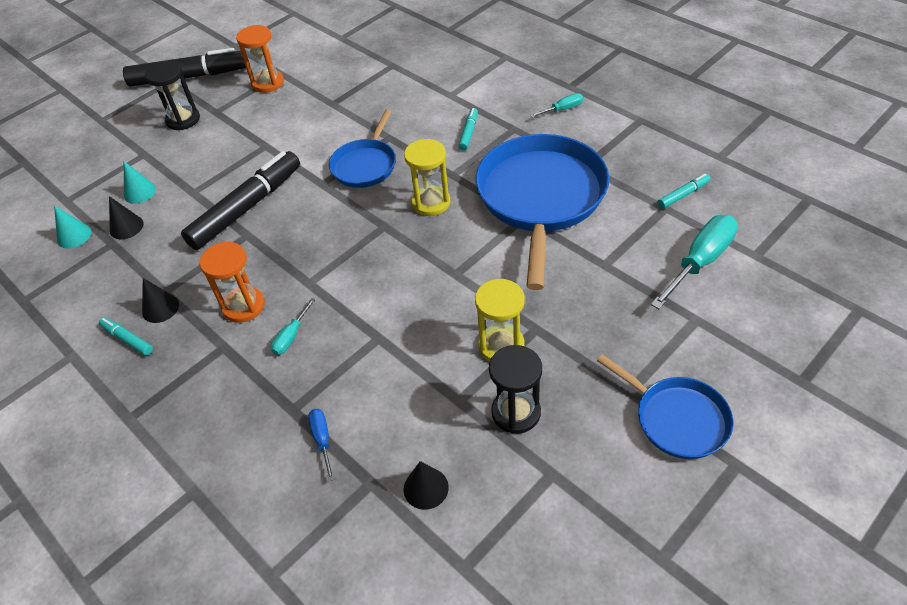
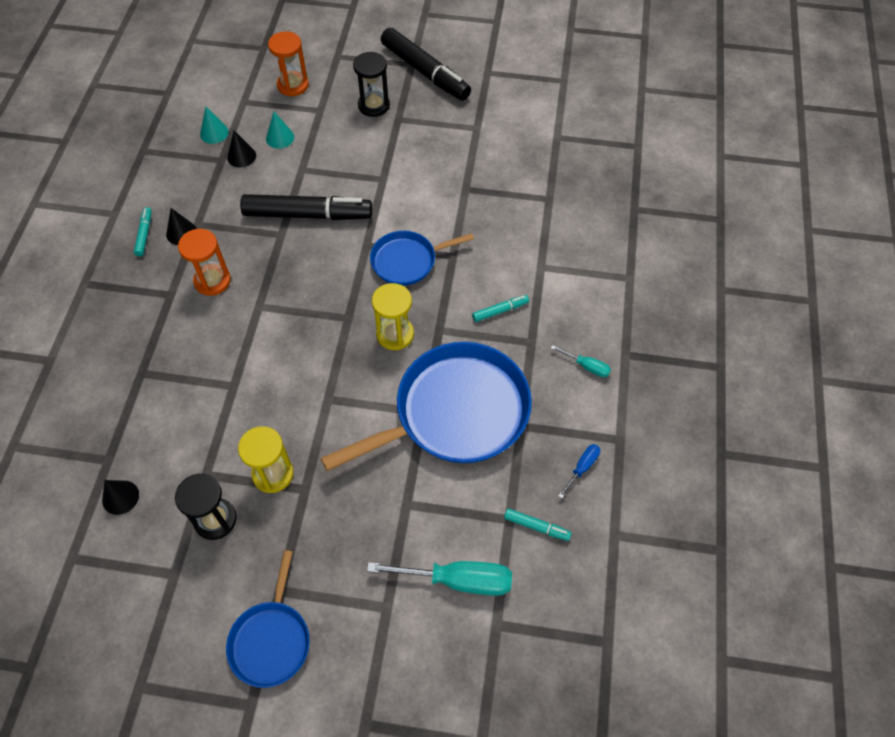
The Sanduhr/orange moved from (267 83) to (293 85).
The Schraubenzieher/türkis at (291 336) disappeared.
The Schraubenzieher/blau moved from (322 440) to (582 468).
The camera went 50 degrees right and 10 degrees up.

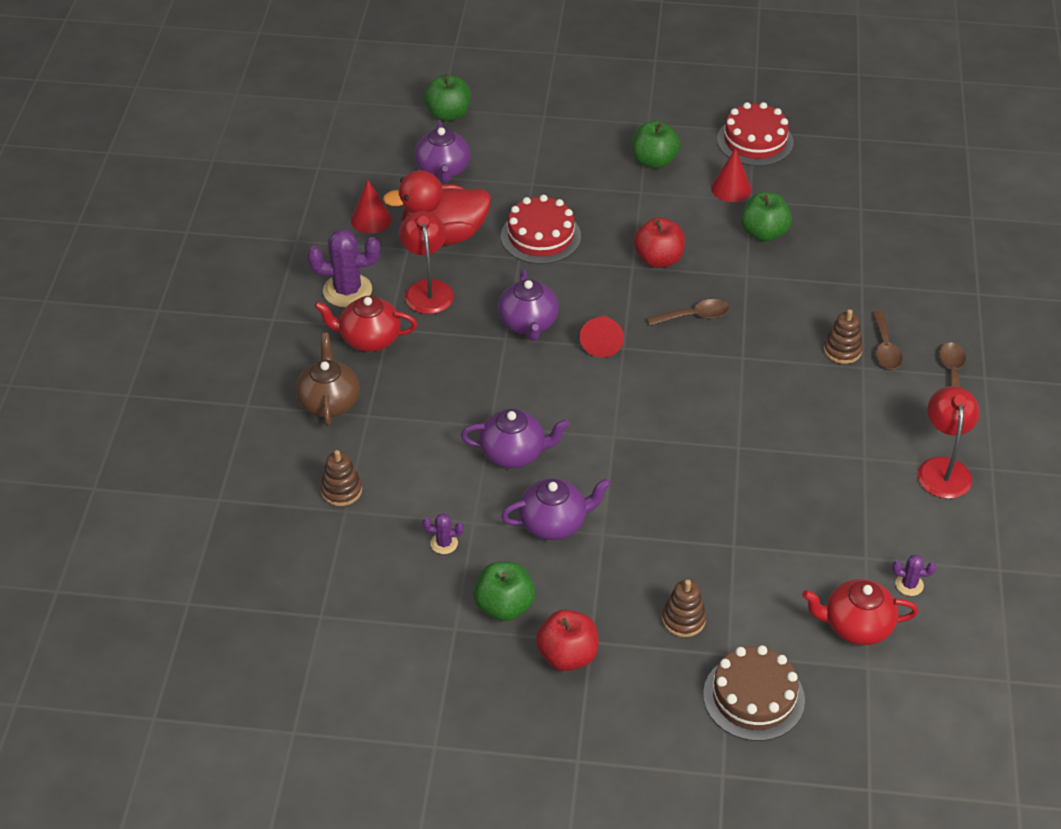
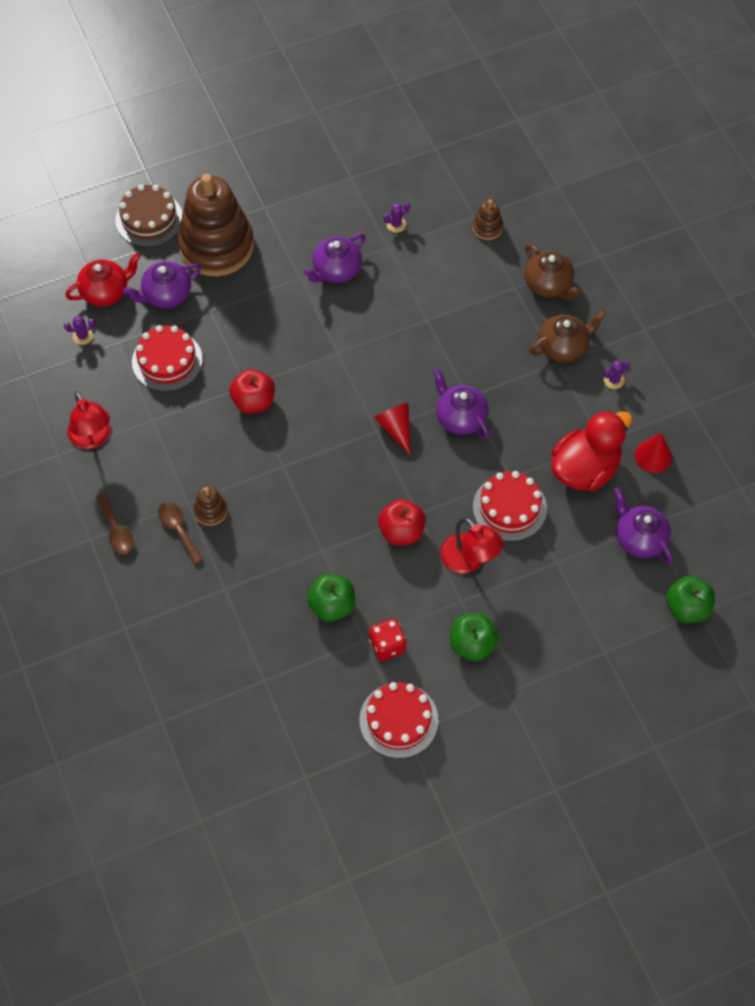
The Kaktus/lila at (347 290) changed to 0.49 times the size.
The Teekanne/rot at (369 339) became the Teekanne/braun at (563 347).
The Lampe/rot moved from (427 289) to (469 561).
The Teekanne/lila moved from (514 453) to (166 295).
The Apfel/grün at (504 606) disappeared.
The Apfel/rot moved from (567 656) to (253 402).
The Löffel/braun at (694 316) disappeared.
The Stapelspielzeug/braun at (683 619) changed to 2.46 times the size.
The Kegel/rot at (731 188) was replaced by the Spielwürfel/rot at (387 645).
The Kuchen/rot at (167 361) appeared.
The camera went 150 degrees right and 15 degrees up.

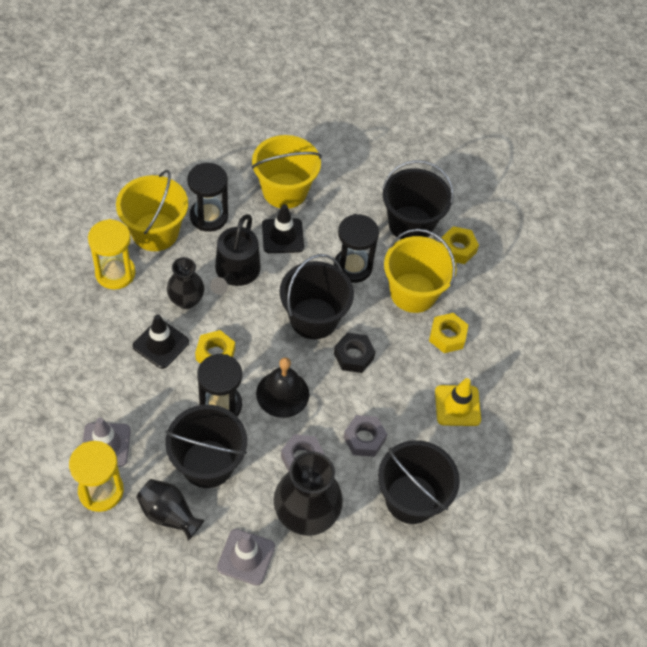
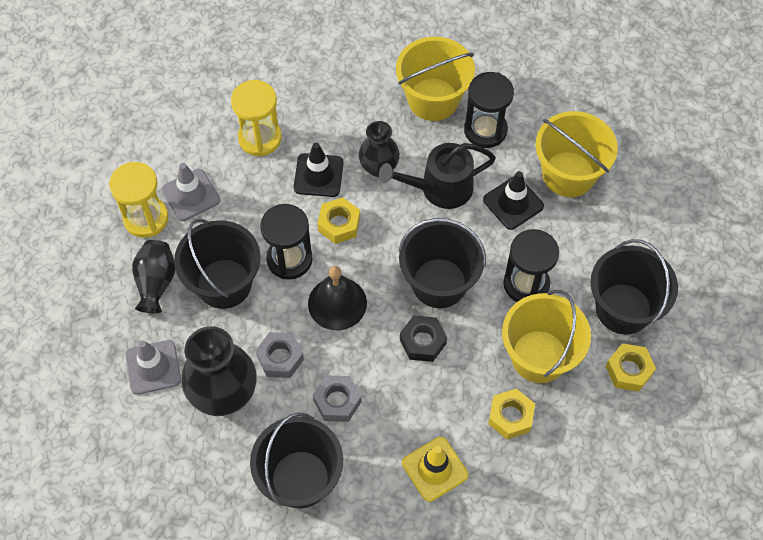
The Sanduhr/gelb moved from (115 273) to (260 138).
The camera went 65 degrees right and 5 degrees up.

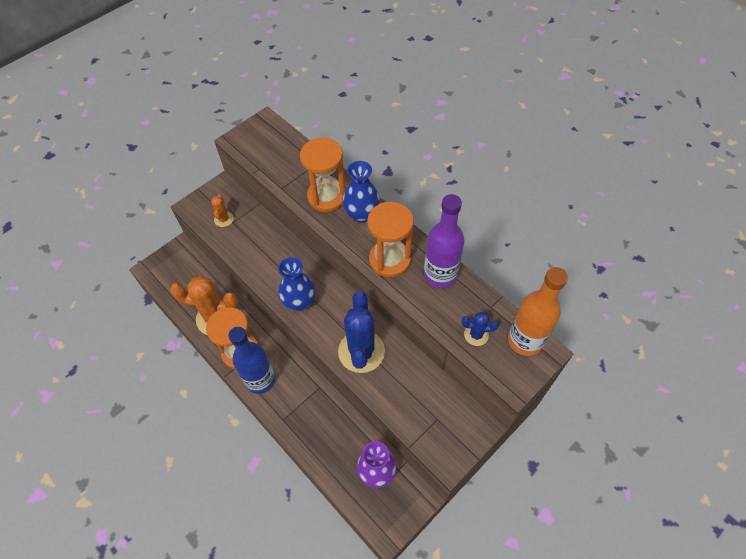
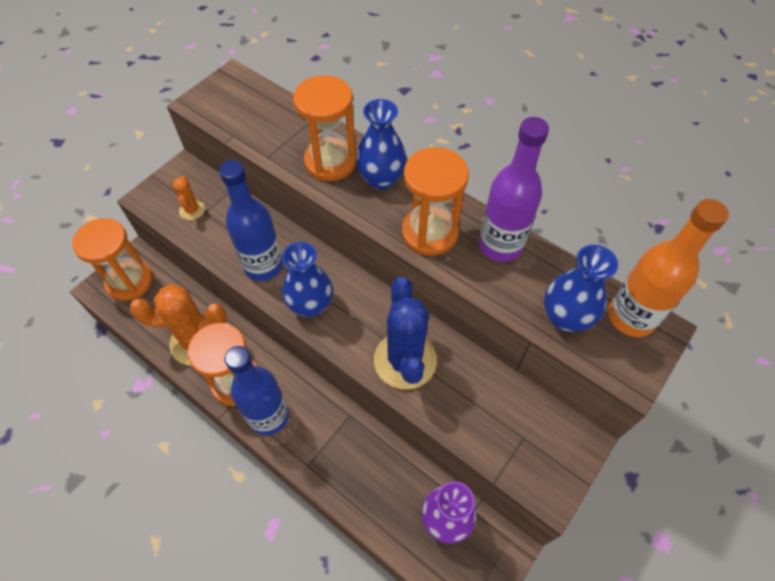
The Kaktus/blau at (476 335) was replaced by the Vase/blau at (565 317).
The Sanduhr/orange at (129 281) appeared.
The Flasche/blau at (263 265) appeared.
The camera went 10 degrees left and 0 degrees up.

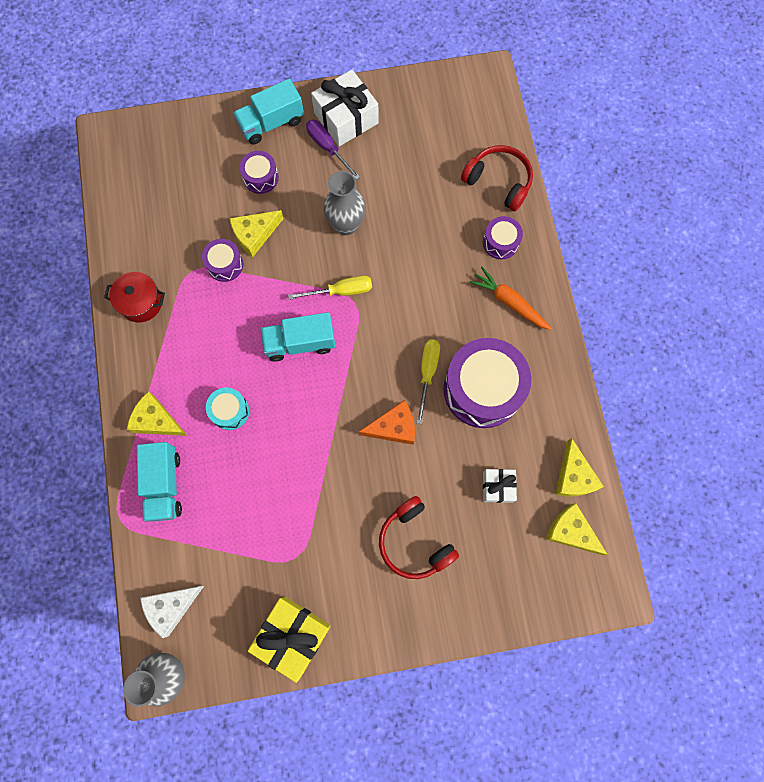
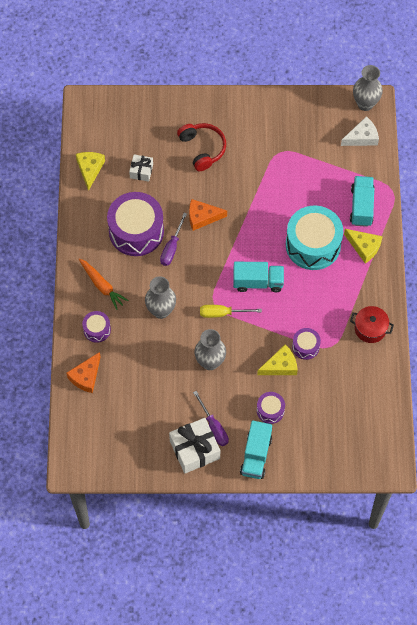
The Trommel/türkis at (230 411) changed to 2.07 times the size.
The Lastwagen/türkis at (271 123) turned 120 degrees clockwise.
The Geschenk/gelb at (292 636) disappeared.
The Schraubenzieher/gelb at (427 373) became the Schraubenzieher/lila at (172 247).
The Kopfhörer/rot at (498 181) was replaced by the Käse/orange at (86 376).
The Käse/gelb at (571 531) disappeared.
The Vase/grau at (161 310) appeared.
The camera went 170 degrees left and 10 degrees down.

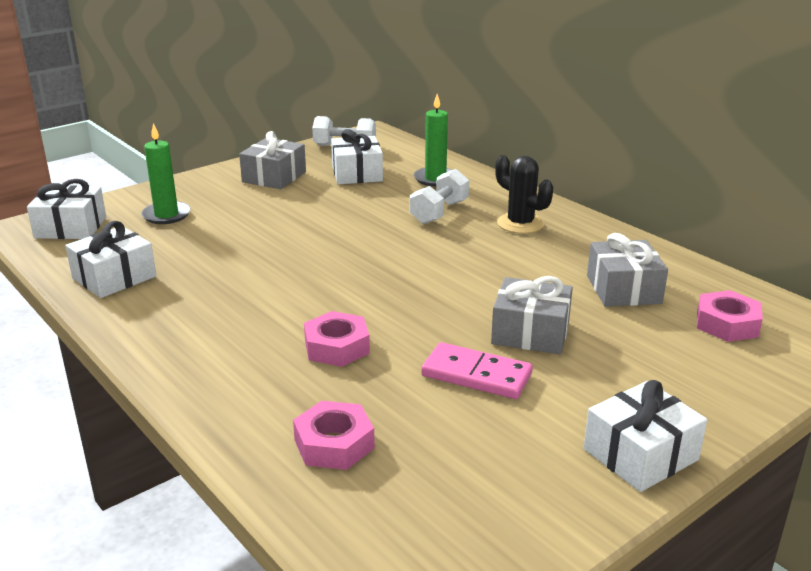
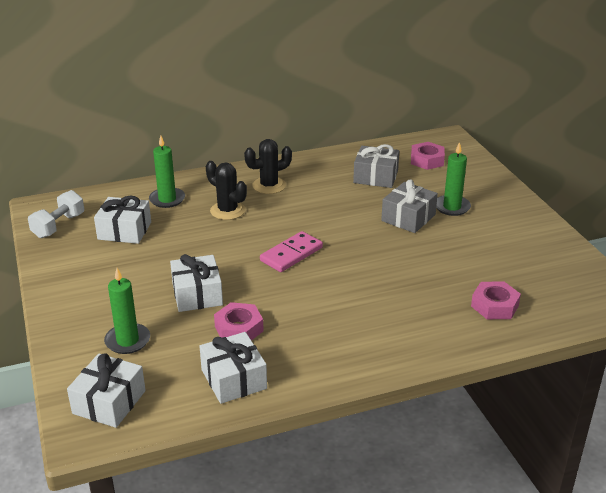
The Geschenk/grau at (274 177) disappeared.
The Sechskantmutter/rosa moved from (337 347) to (239 328).
The Hantel/weiß at (439 212) was replaced by the Kaktus/schwarz at (227 211).
The Dominostein/rosa moved from (476 375) to (291 254).
The Geschenk/weiß moved from (640 454) to (197 294).
The Kerze/grün at (452 207) appeared.
The camera went 70 degrees left and 5 degrees up.

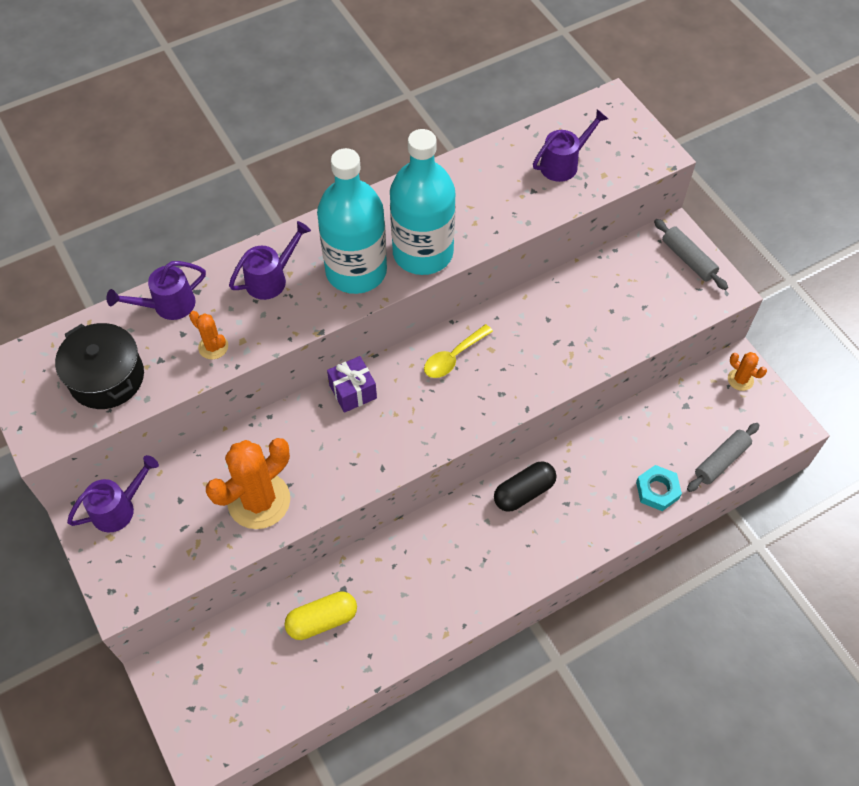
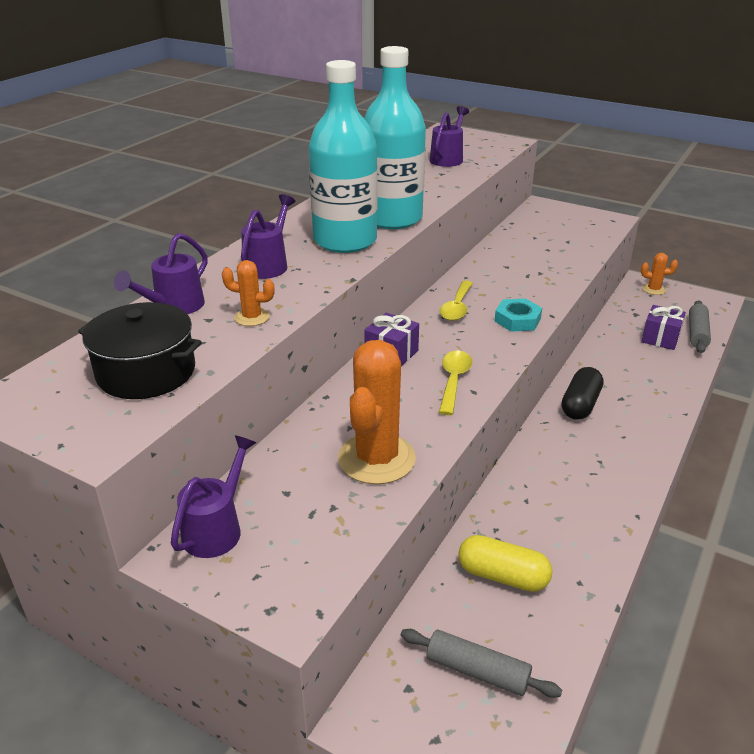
The Kapsel/gelb at (322 620) turned 75 degrees clockwise.
The Sechskantmutter/türkis moved from (657 490) to (517 320).
The Nudelholz/grau moved from (688 259) to (477 671).
The Löffel/gelb at (453 381) appeared.
The Geschenk/lila at (660 338) appeared.
The camera went 30 degrees left and 25 degrees down.

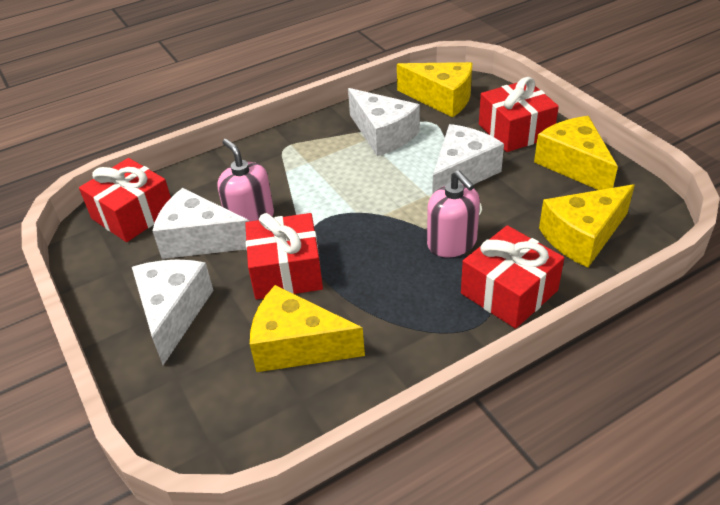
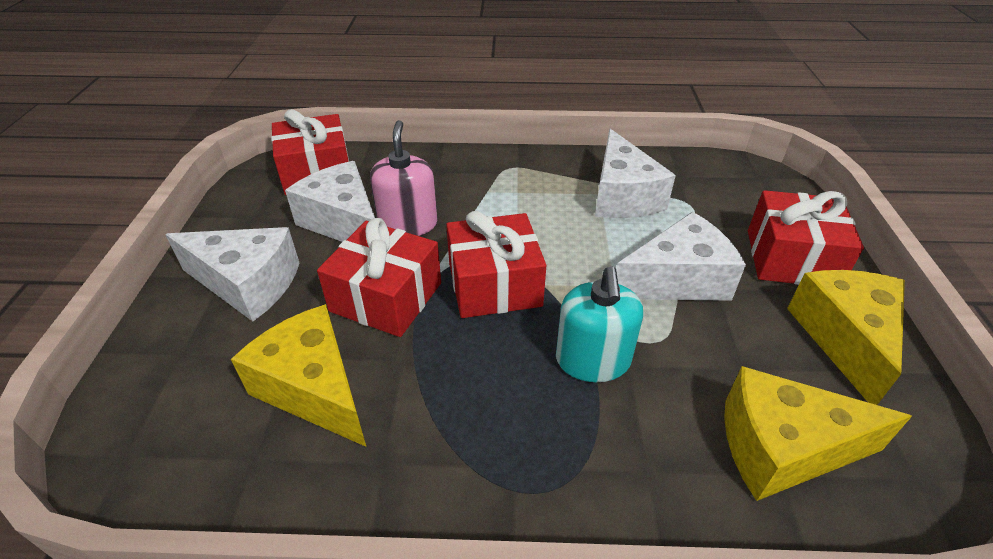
The Käse/weiß at (173 313) turned 75 degrees clockwise.
The Käse/gelb at (441 99) disappeared.
The Seifenspender/rosa at (452 243) became the Seifenspender/türkis at (593 360).
The Geschenk/rot moved from (509 292) to (494 284).
The camera went 30 degrees right and 0 degrees up.

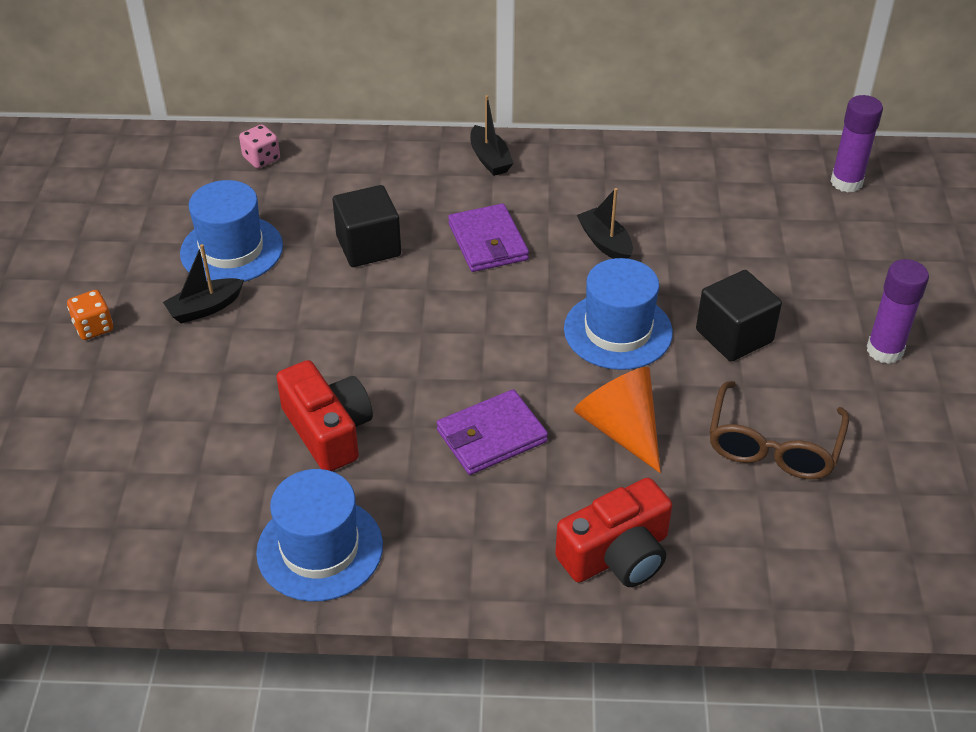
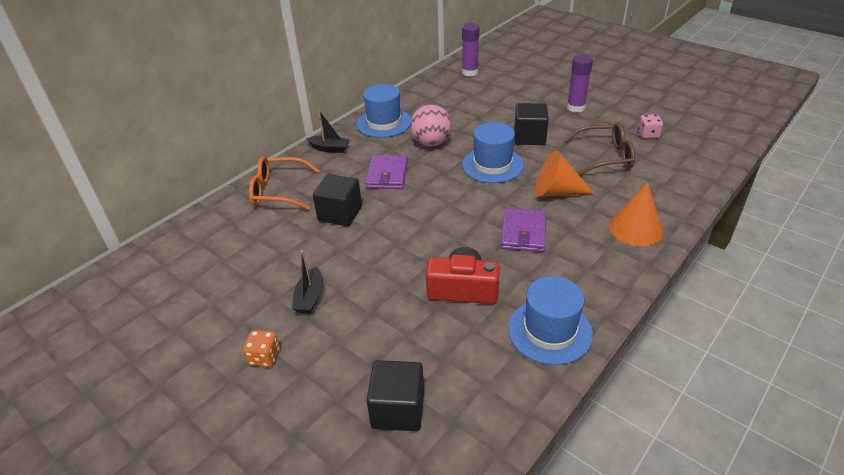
The Hut/blau moved from (231 250) to (384 123).
The Spielwürfel/rosa moved from (261 159) to (648 134).
The Geldbörse/lila at (488 242) turned 75 degrees clockwise.
The Kamera/rot at (617 555) was replaced by the Kegel/orange at (635 228).
The Boot/schwarz at (605 243) was replaced by the Ball/rosa at (431 143).
The Brille/braun at (773 445) turned 60 degrees counterclockwise.
The Brille/orange at (279 191) appeared.
The Kubus/schwarz at (398 409) appeared.
The camera went 50 degrees left and 5 degrees down.

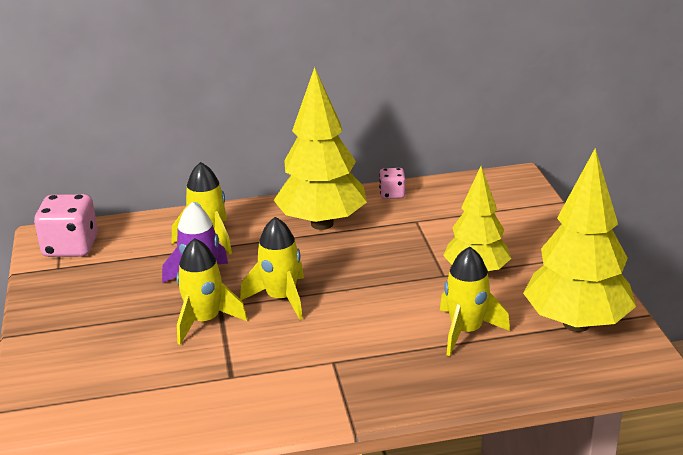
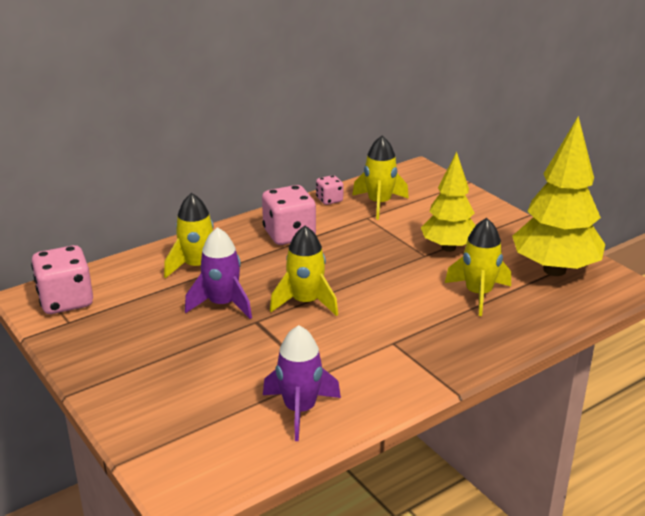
The Rakete/gelb moved from (205 321) to (379 204).
The Baum/gelb at (322 223) was replaced by the Spielwürfel/rosa at (289 235).
The Rakete/lila at (300 410) appeared.
The camera went 25 degrees left and 0 degrees up.

